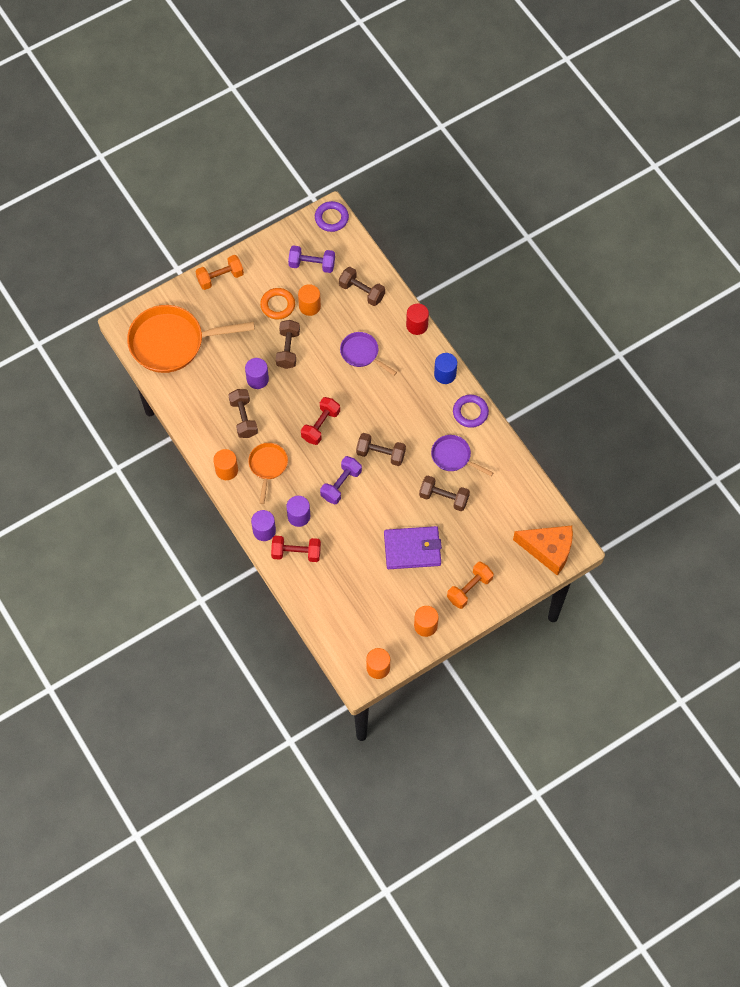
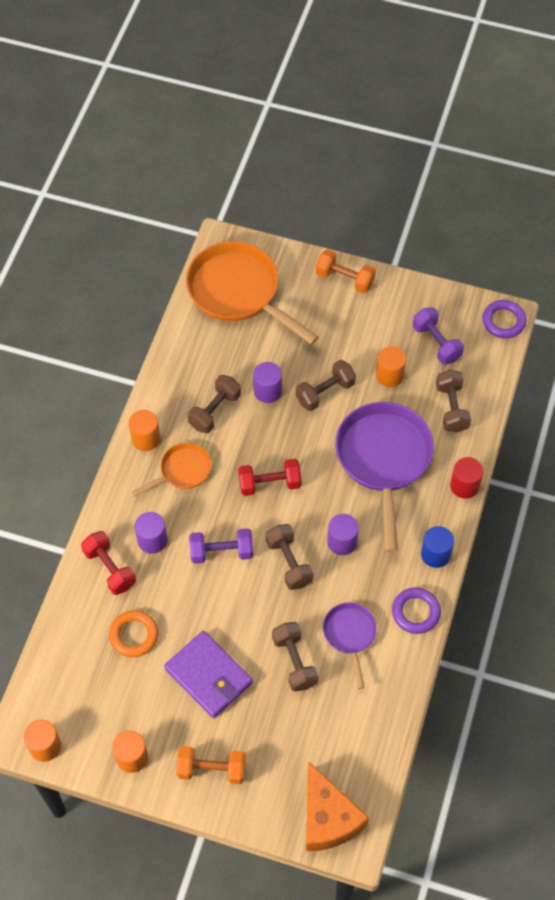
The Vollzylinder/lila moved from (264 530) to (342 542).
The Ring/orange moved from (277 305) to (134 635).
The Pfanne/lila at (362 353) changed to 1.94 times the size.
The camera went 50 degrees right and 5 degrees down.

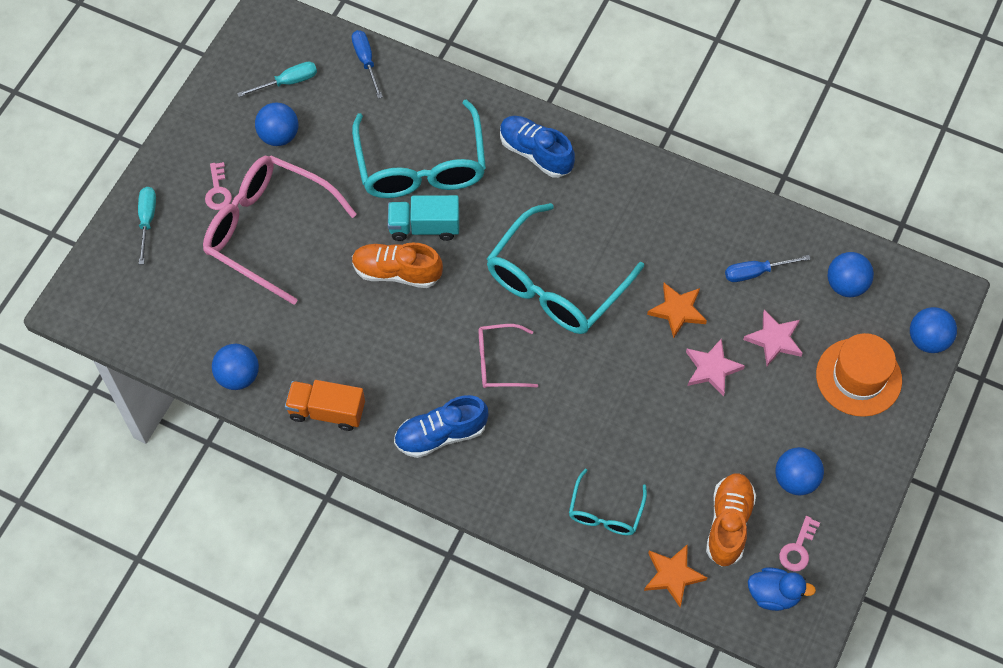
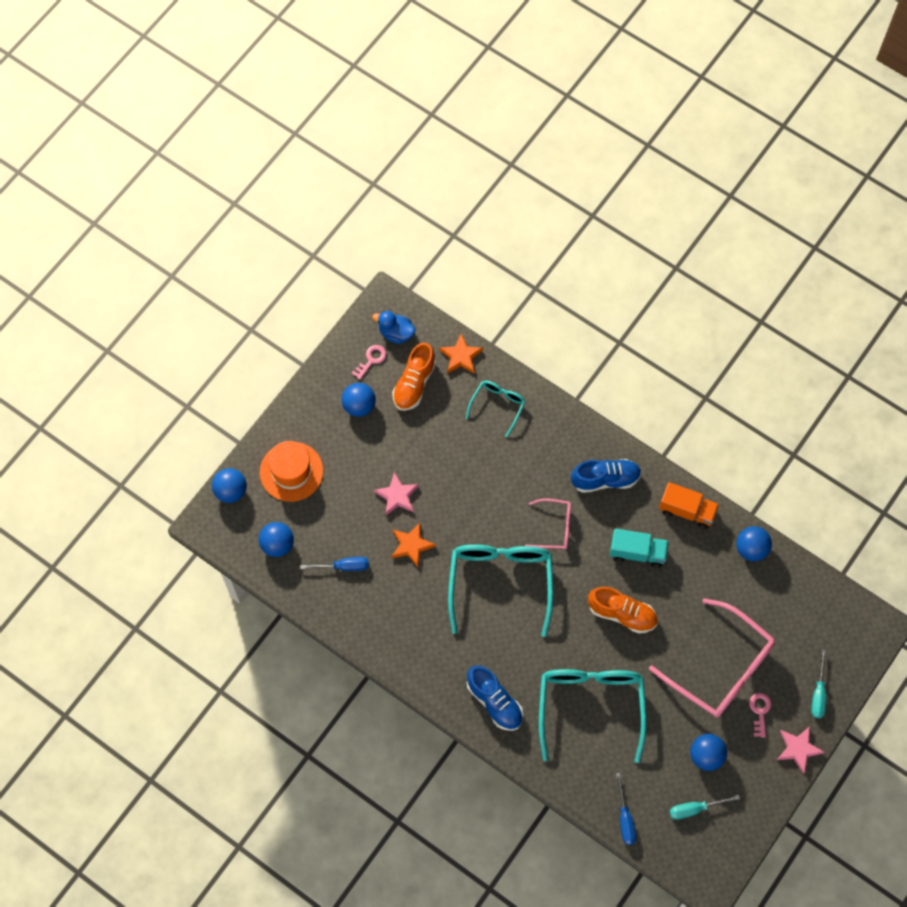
The Lastwagen/türkis moved from (424 227) to (637 552).
The Brille/türkis at (555 285) turned 45 degrees counterclockwise.
The Stern/rosa moved from (774 339) to (798 749).
The camera went 170 degrees left and 5 degrees up.

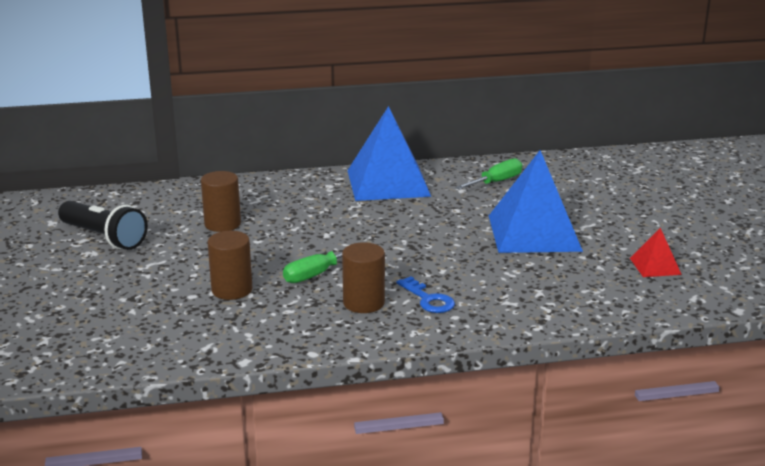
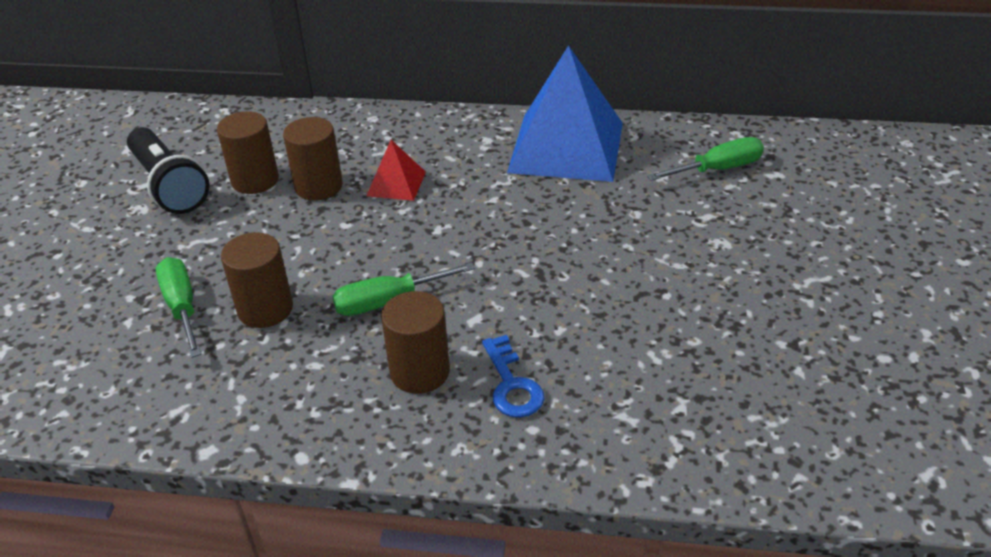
The Pyramide/blau at (534 233) disappeared.
The Pyramide/rot moved from (655 266) to (396 183).
The Schraubenzieher/grün at (182 307) appeared.
The Vollzylinder/braun at (255 180) appeared.
The camera went 20 degrees right and 15 degrees up.

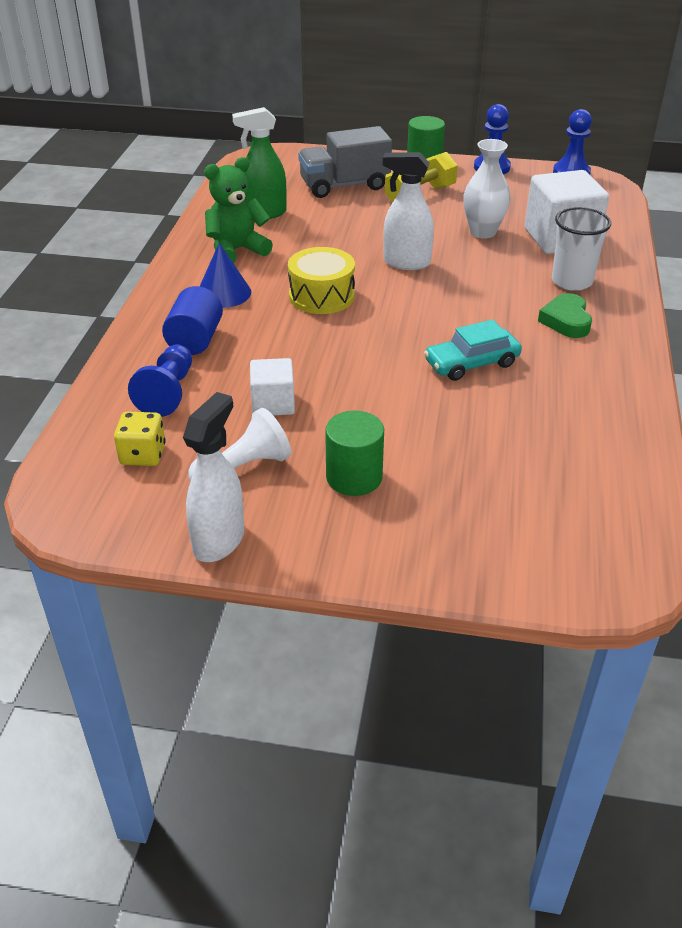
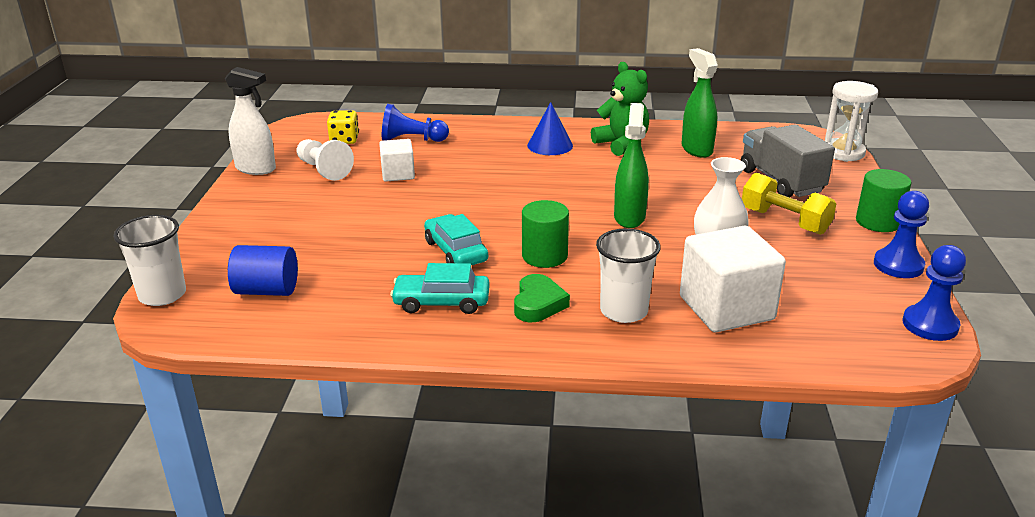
The Vollzylinder/blau moved from (195 340) to (267 290).
The Trommel/gelb at (321 296) disappeared.
The Vollzylinder/grün moved from (354 477) to (544 256).
The Sprühflasche/weiß at (406 263) became the Sprühflasche/grün at (629 217).
The Herz/grün at (566 321) turned 105 degrees clockwise.
The Becher/weiß at (162 295) appeared.
The Auto/türkis at (441 302) appeared.
The Sanduhr/weiß at (843 152) appeared.
The camera went 85 degrees right and 10 degrees down.

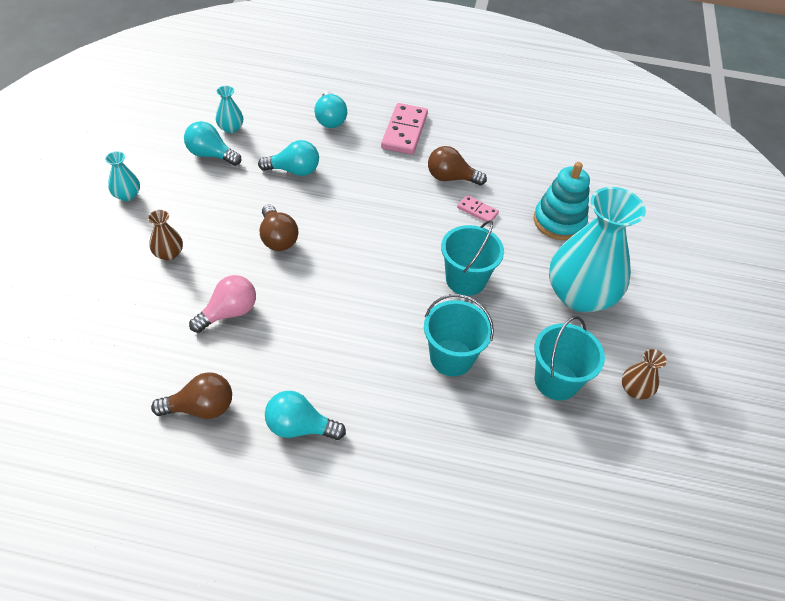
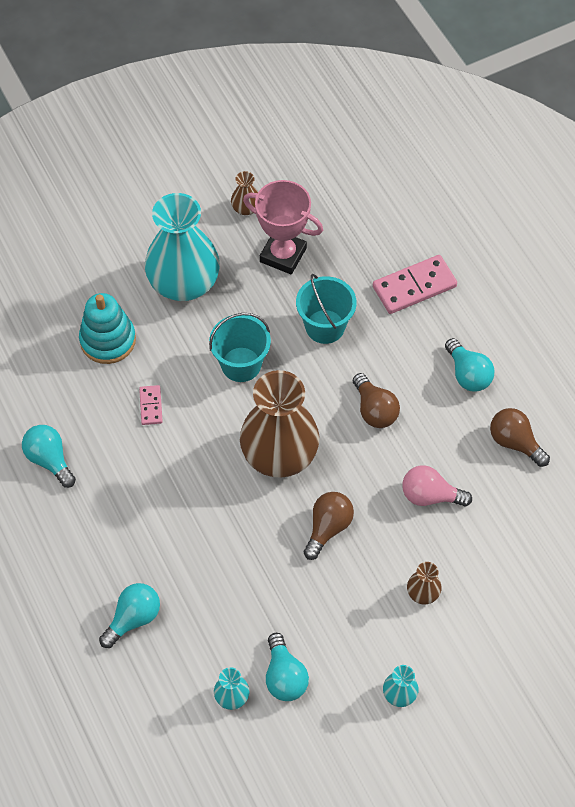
The Glühbirne/türkis moved from (294 171) to (50 459).
The Dominostein/rosa moved from (404 131) to (414 286).
The Glühbirne/braun moved from (450 178) to (374 410).
The Eimer/türkis at (556 381) was replaced by the Pokal/rosa at (283 255).
The Vase/braun at (279 454) appeared.
The camera went 125 degrees left and 10 degrees up.

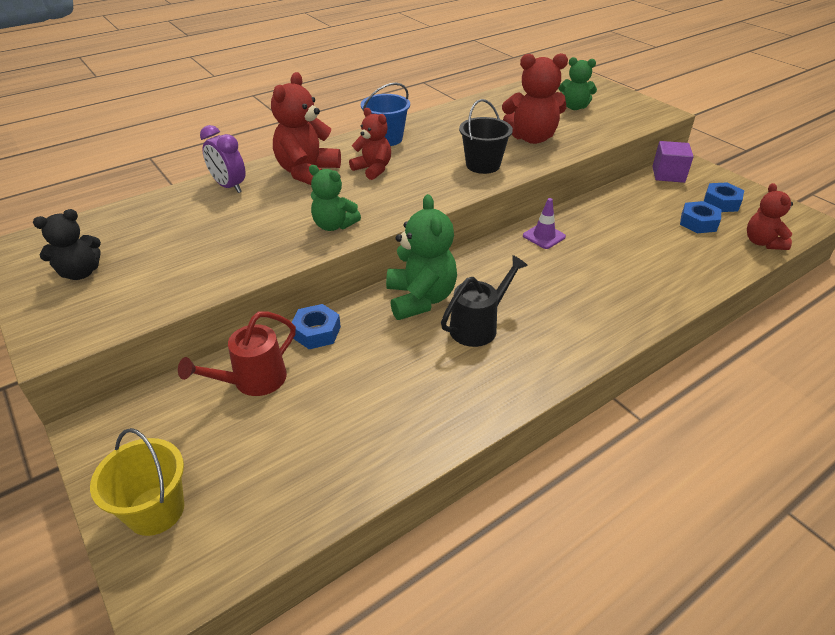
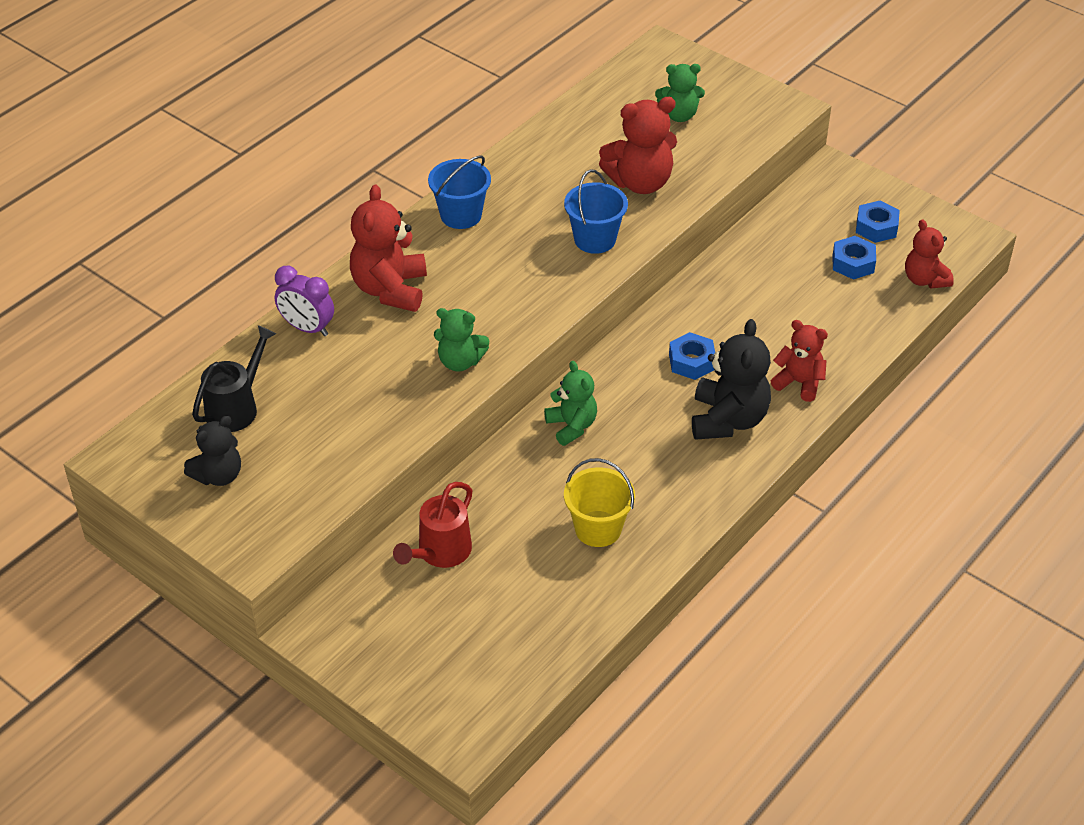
The Eimer/gelb moved from (156 510) to (598 529).
The Sechskantmutter/blau moved from (316 332) to (691 362).
The Teddybär/rot moved from (373 169) to (799 383).
The Teddybär/grün at (420 299) changed to 0.64 times the size.
The Gießkanne/schwarz moved from (478 326) to (237 407).
The Eimer/schwarz at (483 165) became the Eimer/blau at (595 239).
The Leitkegel/lila at (544 236) disappeared.
The Kubus/lila at (668 174) disappeared.
The Teddybär/schwarz at (728 420) appeared.
The camera went 15 degrees left and 5 degrees up.

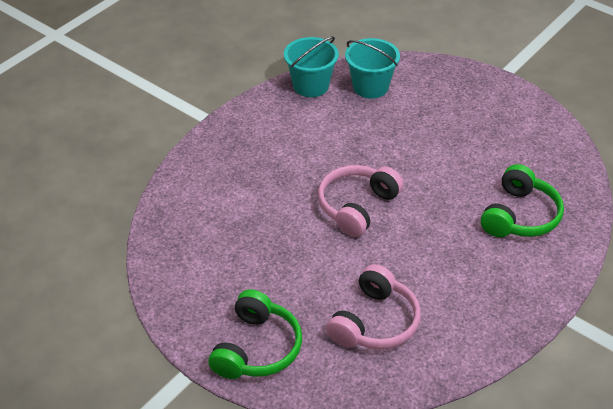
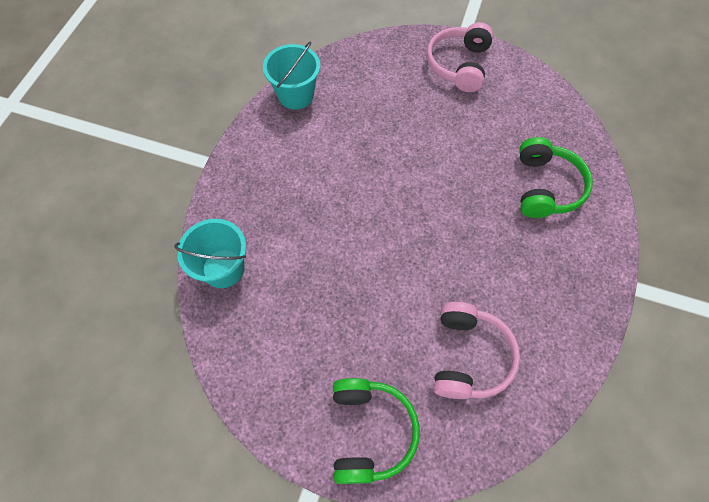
The Kopfhörer/rosa moved from (357 206) to (458 65).
The Eimer/türkis moved from (370 87) to (223 268).
The camera went 20 degrees left and 20 degrees up.

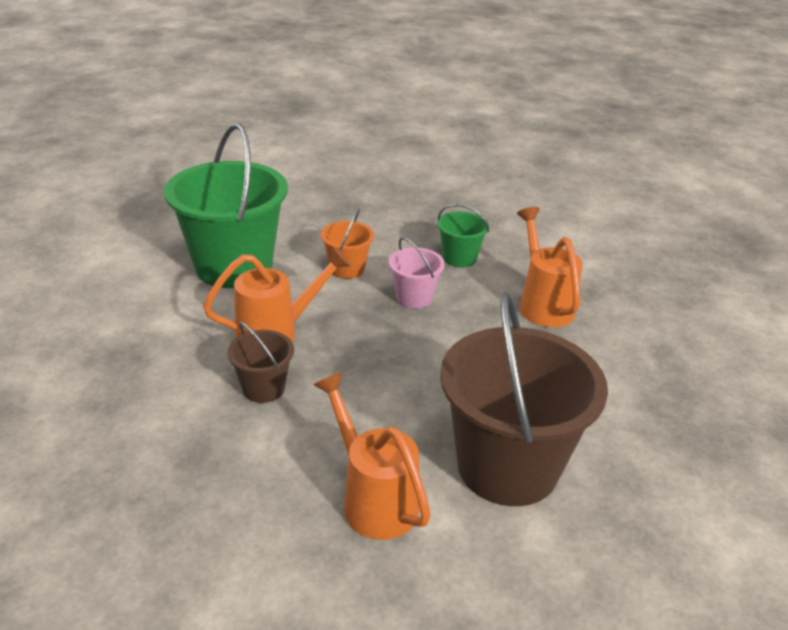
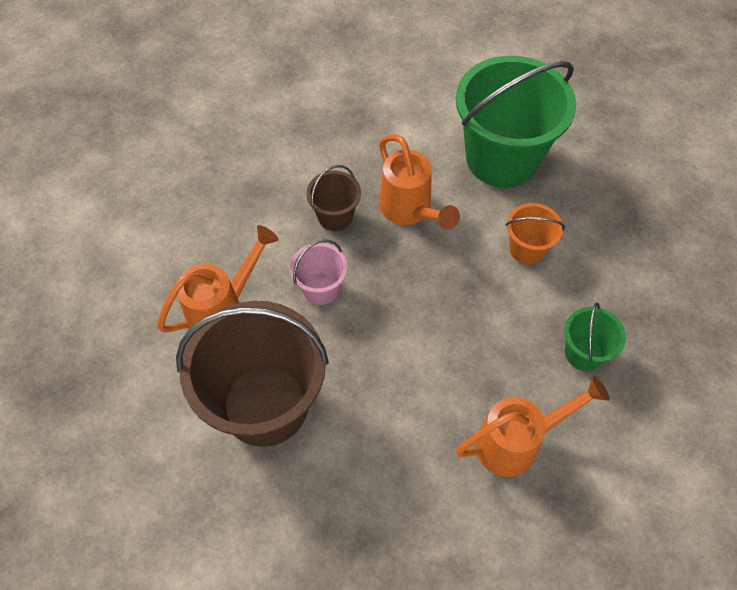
The Eimer/rosa moved from (414 297) to (321 289).
The camera went 85 degrees right and 25 degrees up.

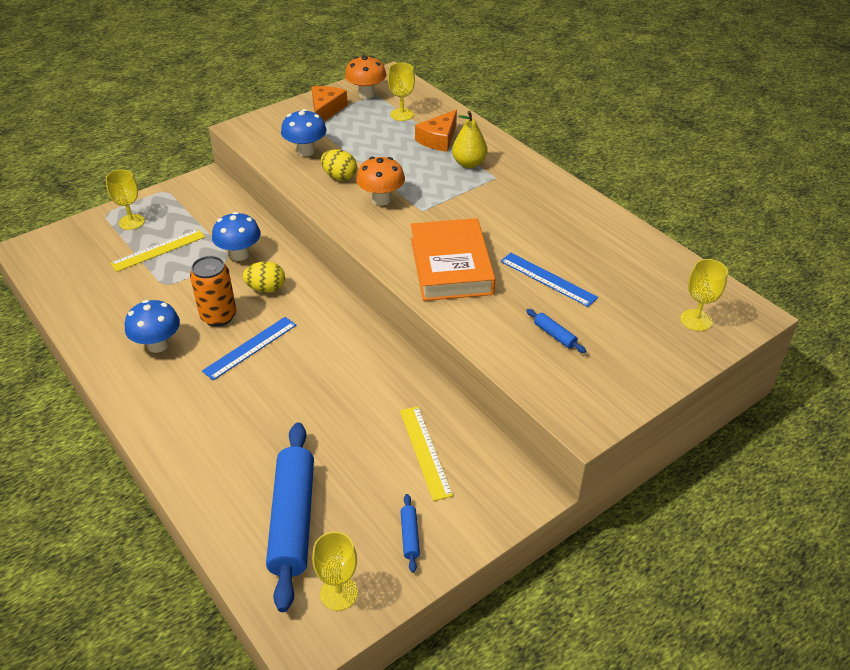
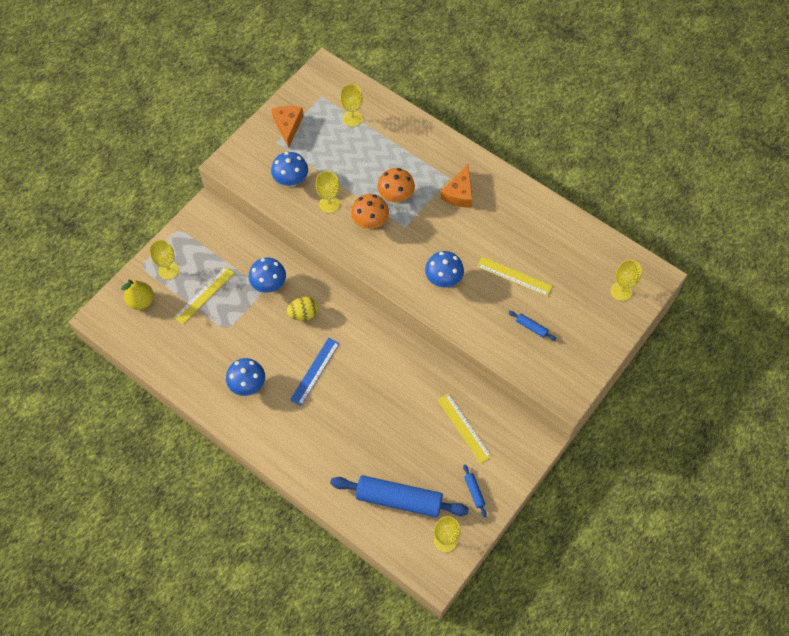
The Dose/orange at (218 316) disappeared.
The Nudelholz/blau at (293 520) turned 60 degrees counterclockwise.
The Ei/gelb at (339 177) was replaced by the Kelch/gelb at (329 204).
The Pilz/orange moved from (366 94) to (396 196).
The Buch/orange at (451 266) was replaced by the Pilz/blau at (443 279).
The Käse/orange moved from (439 139) to (459 193).
The Birne/gelb moved from (469 163) to (141 301).
The Lineal/blau at (548 279) became the Lineal/gelb at (514 276).
The camera went 15 degrees left and 20 degrees up.

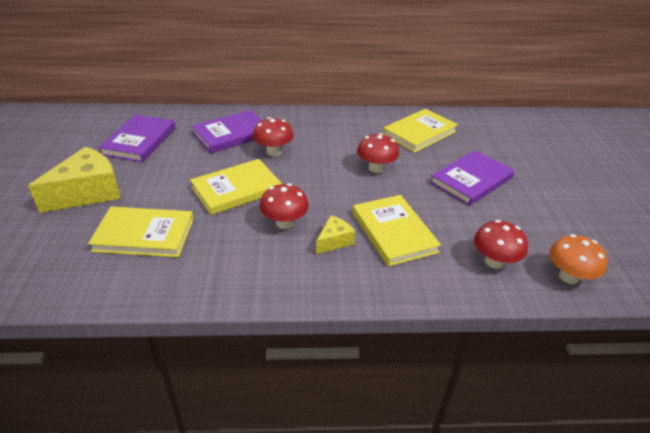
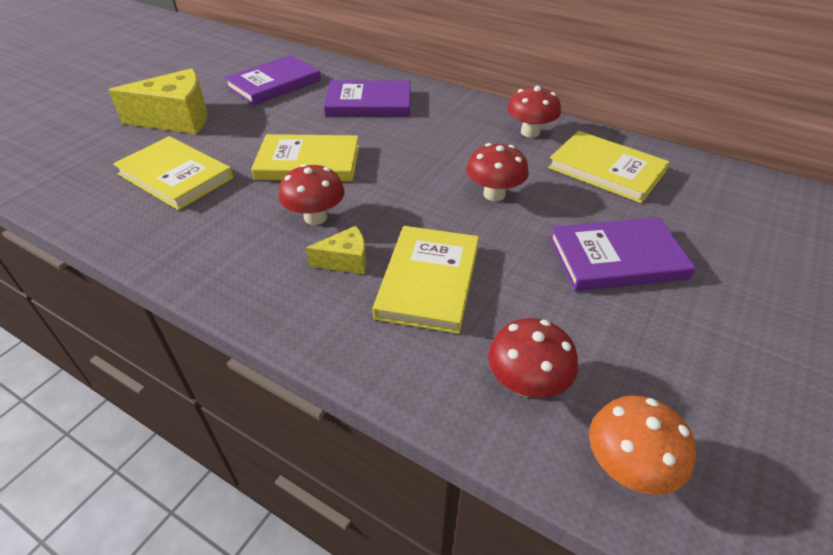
The Pilz/rot moved from (273 151) to (530 132).
The Buch/gelb at (419 133) turned 45 degrees clockwise.
The camera went 35 degrees right and 5 degrees up.

